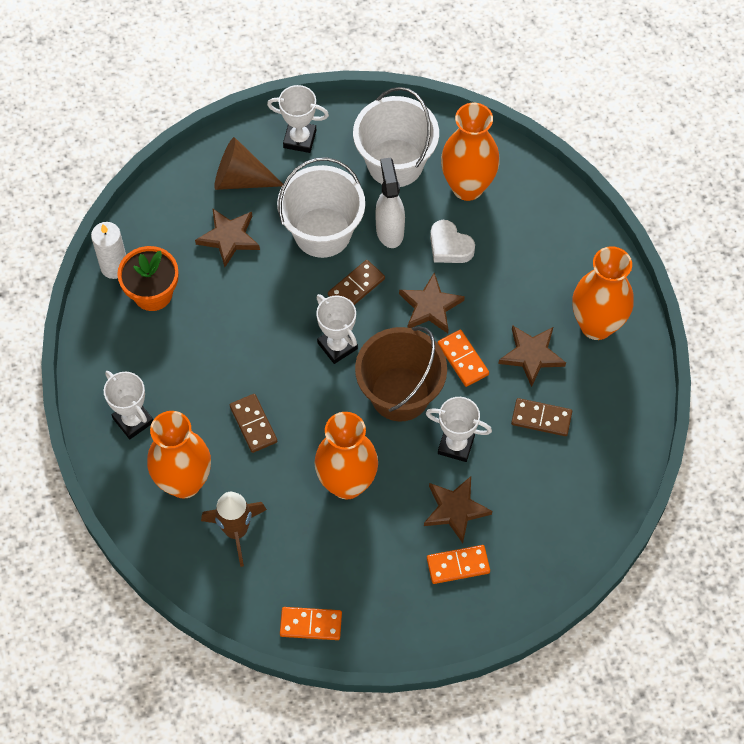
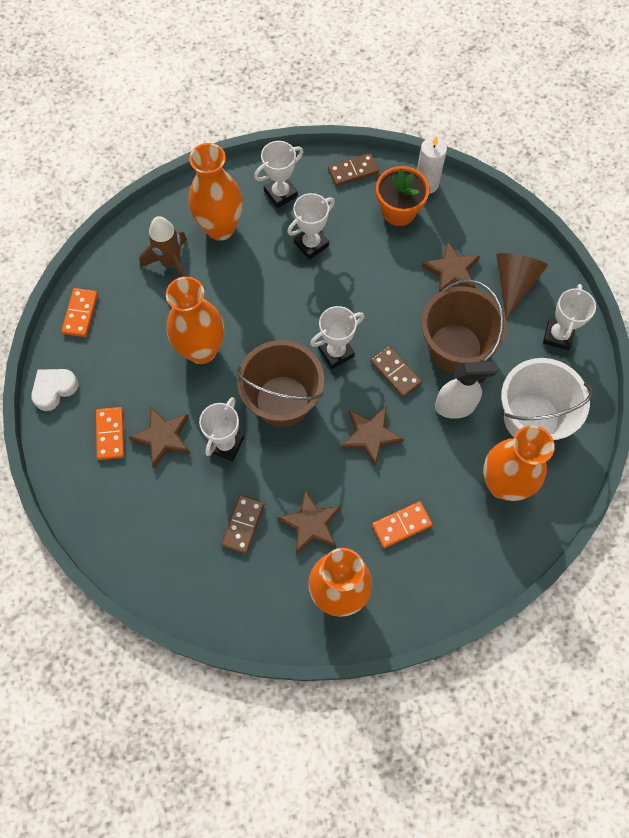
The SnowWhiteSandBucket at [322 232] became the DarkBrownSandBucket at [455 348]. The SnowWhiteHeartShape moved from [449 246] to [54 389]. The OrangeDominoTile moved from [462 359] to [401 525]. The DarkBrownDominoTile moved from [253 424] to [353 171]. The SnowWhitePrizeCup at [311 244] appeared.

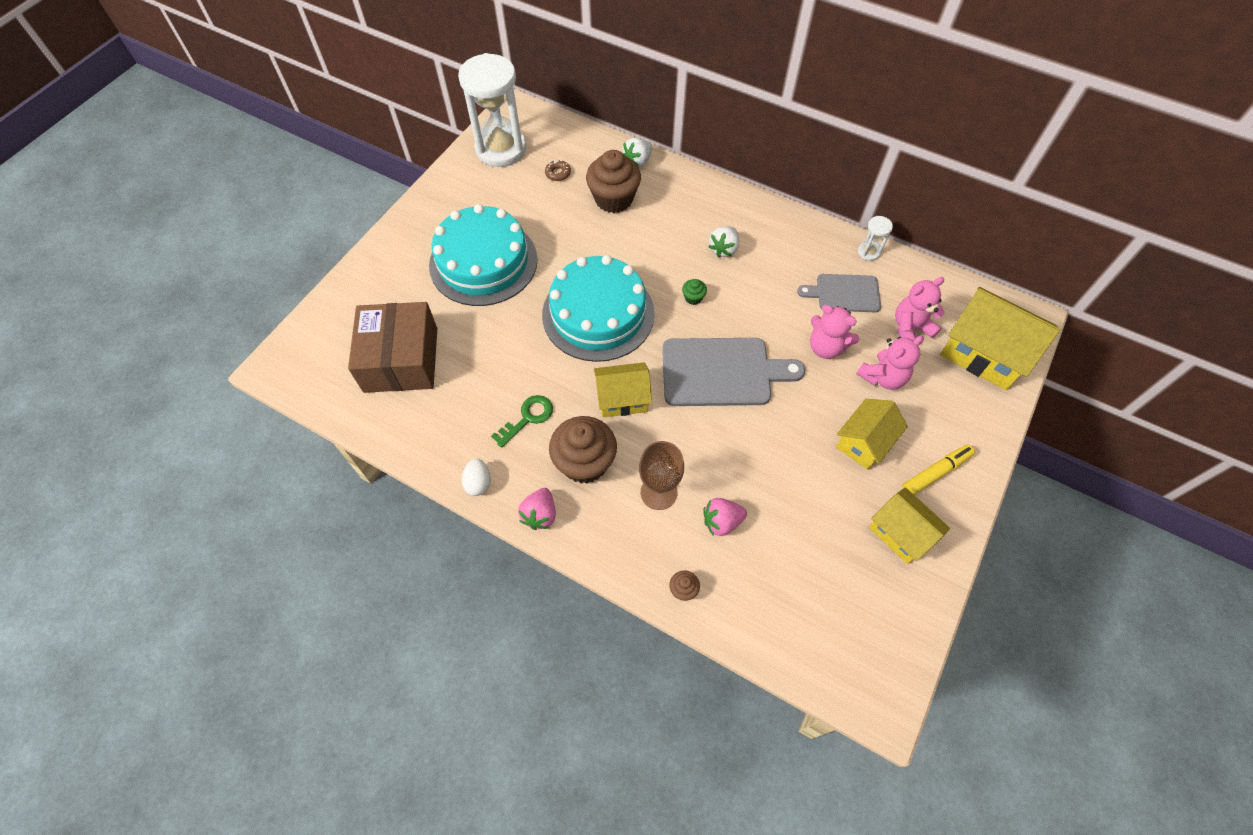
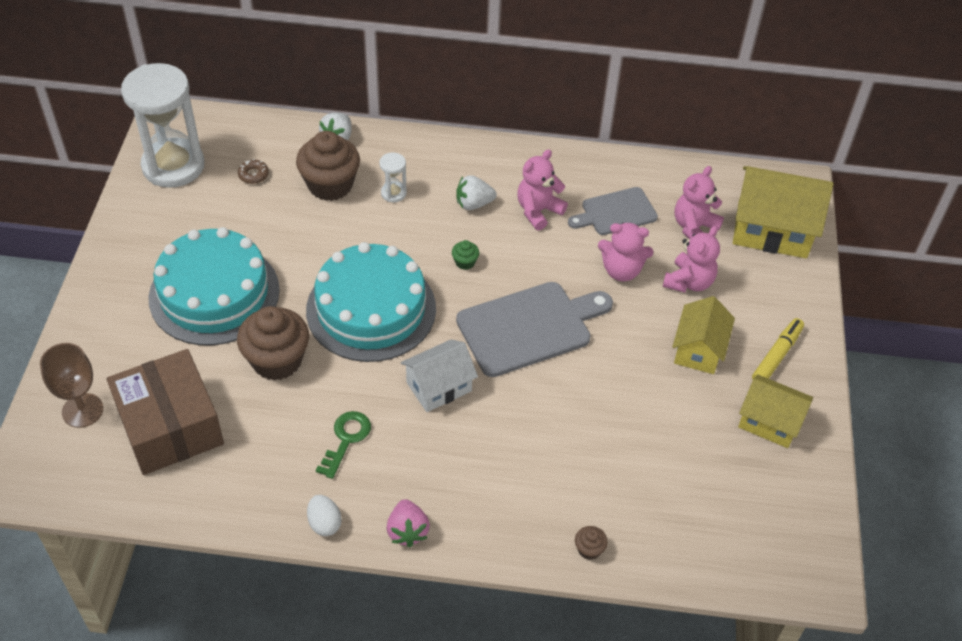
The SnowWhiteSandglass moved from [868 252] to [393 193]. The SnowWhiteToyStrawberry at [723 249] turned 75 degrees clockwise. The YellowToyHouse at [622 399] became the SnowWhiteToyHouse at [439 387]. The DarkBrownCupcake moved from [584 462] to [277 360]. The DarkBrownWineGlass moved from [659 492] to [82 410]. The RosePinkToyStrawberry at [721 522] disappeared. The RosePinkTeddy at [538 211] appeared.

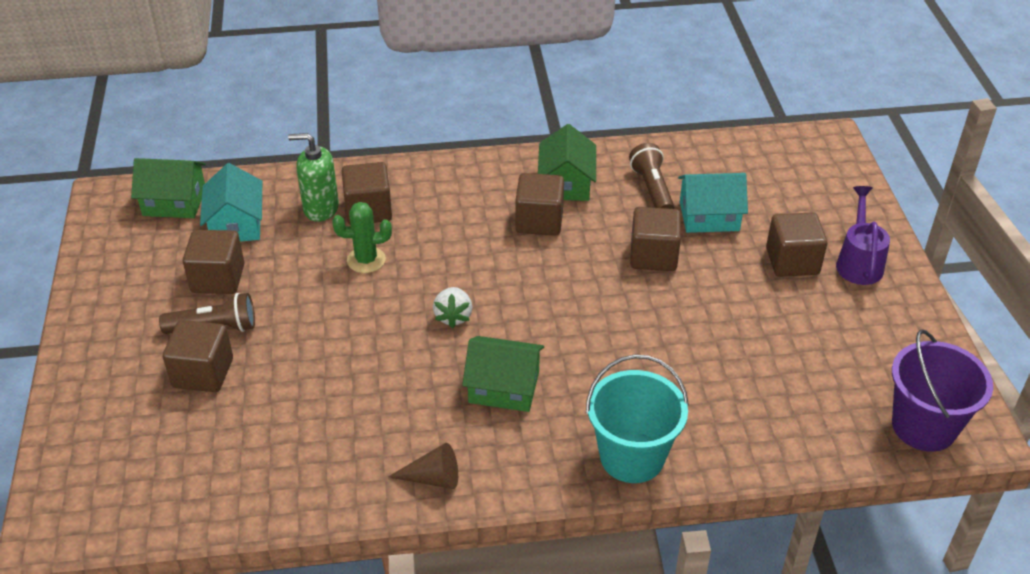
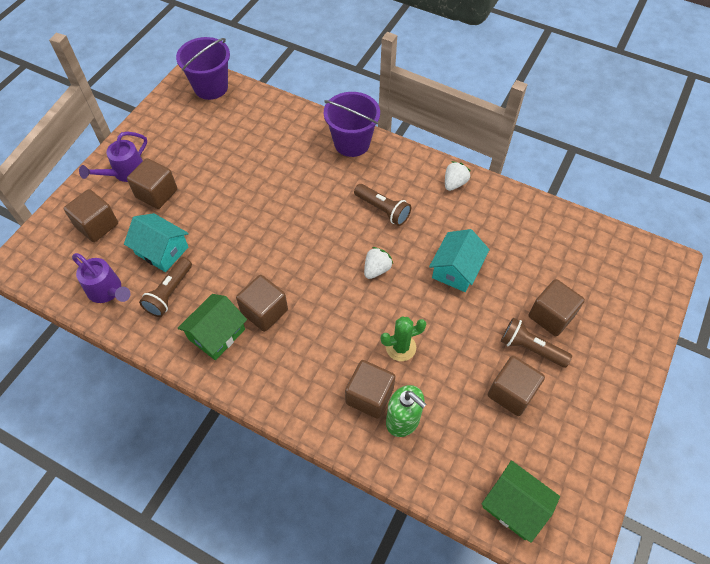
The TurquoiseToyHouse moved from [236 224] to [456 269]. The GreenCactus at [366 260] turned 45 degrees counterclockwise. The DarkBrownBlock moved from [653 256] to [97 225]. The GreenToyHouse at [504 387] was replaced by the DarkBrownTorch at [383 210]. The TurquoiseSandBucket at [632 457] became the PurpleSandBucket at [352 143]. The DarkBrownCone at [433 478] was replaced by the SnowWhiteToyStrawberry at [454 183]. The PurpleSprinklingCan at [107 291] appeared.

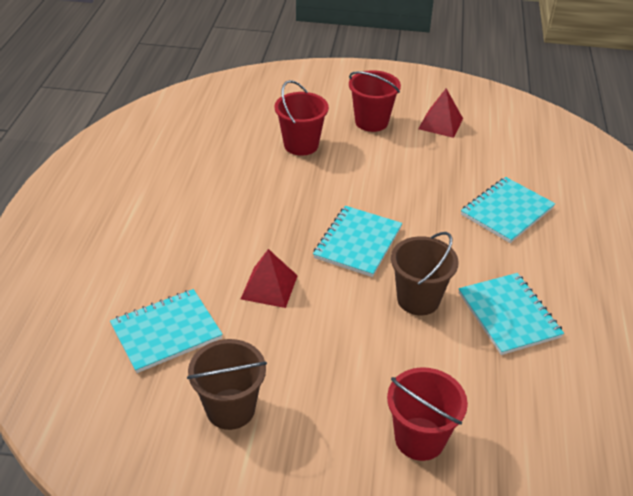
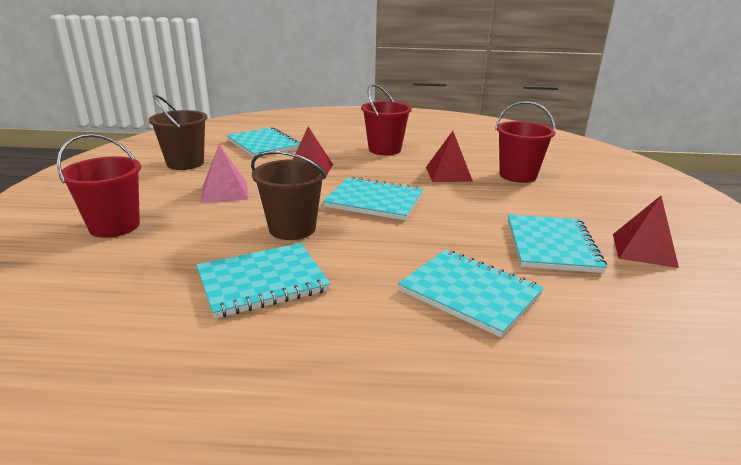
The CrimsonSandBucket moved from [371 122] to [384 150]. The CrimsonPyramid at [448 174] appeared. The RosePinkPyramid at [224 192] appeared. The TurquoiseNotebook at [551 245] appeared.

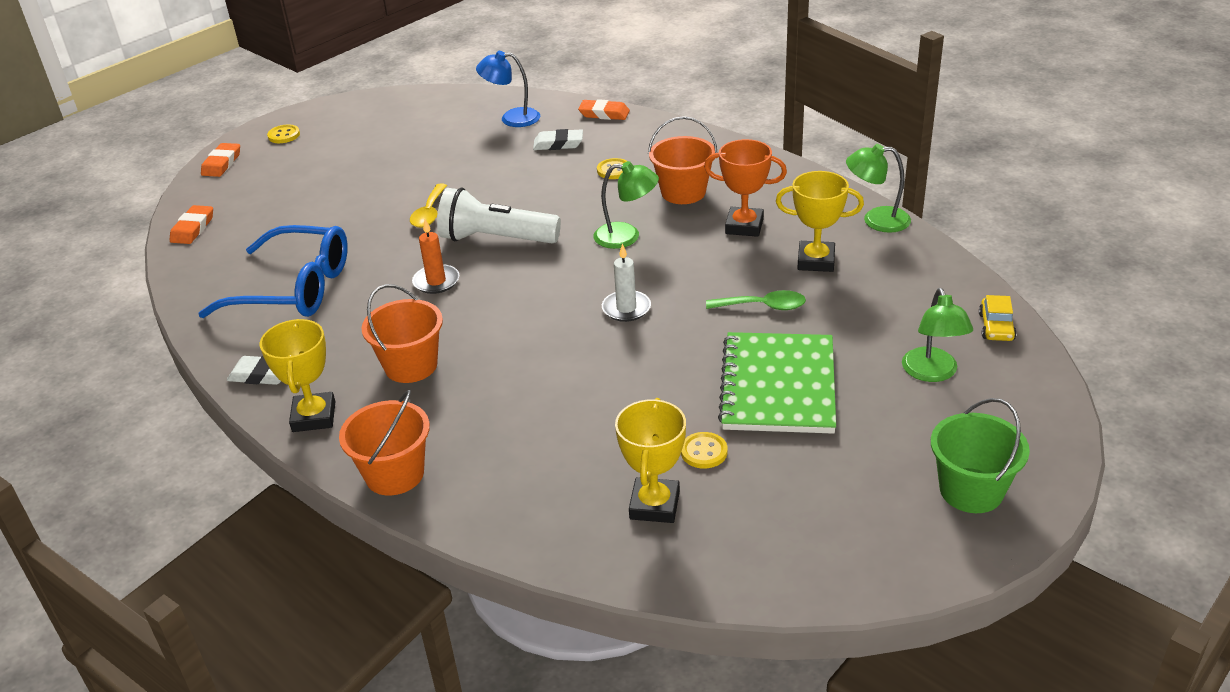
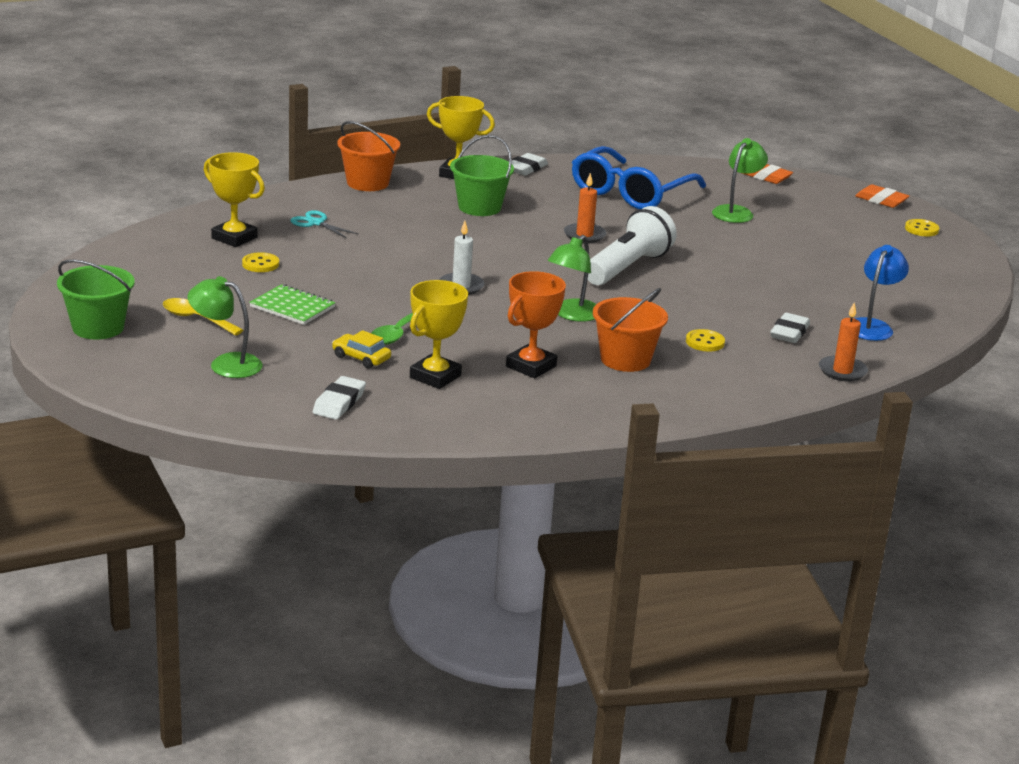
The OrangePencilEraser at [604 114] was replaced by the OrangeWaxCandle at [842 371]. The GreenLamp moved from [876 220] to [736 212]. The YellowTablespoon moved from [429 213] to [196 319]. The OrangeSandBucket at [411 366] became the GreenSandBucket at [479 207]. The YellowCar moved from [996 327] to [361 358]. The GreenNotebook at [778 386] changed to 0.55 times the size. The TurquoiseShears at [316 223] appeared. The SnowWhitePencilEraser at [339 403] appeared.

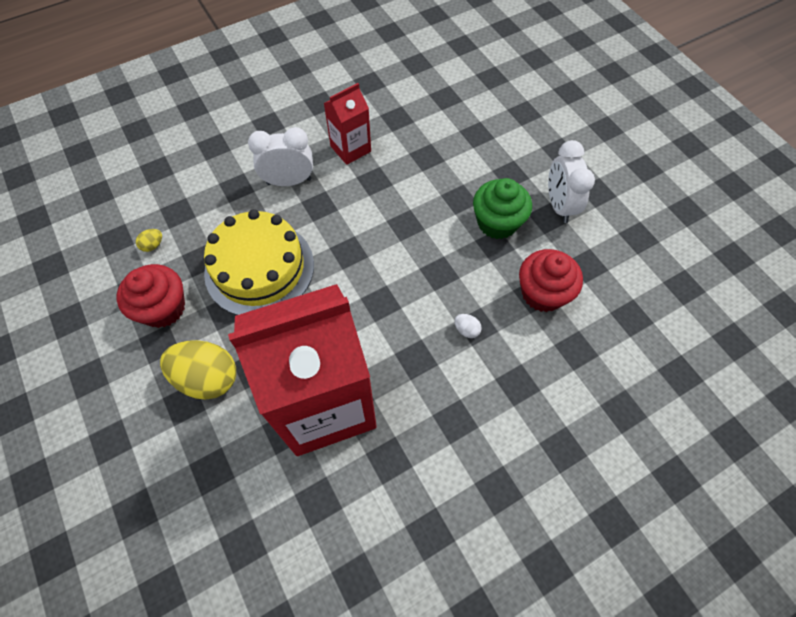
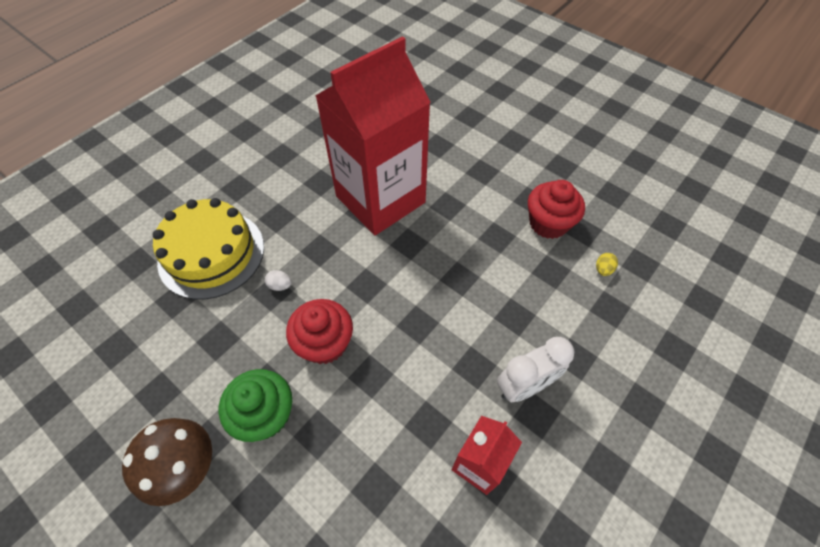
The SnowWhiteBedsideClock at [559 205] was replaced by the DarkBrownToadstool at [189 468]. The YellowGateau moved from [259 268] to [211 253]. The CrimsonCupcake moved from [542 293] to [325 343]. The YellowEggShape at [208 378] disappeared.

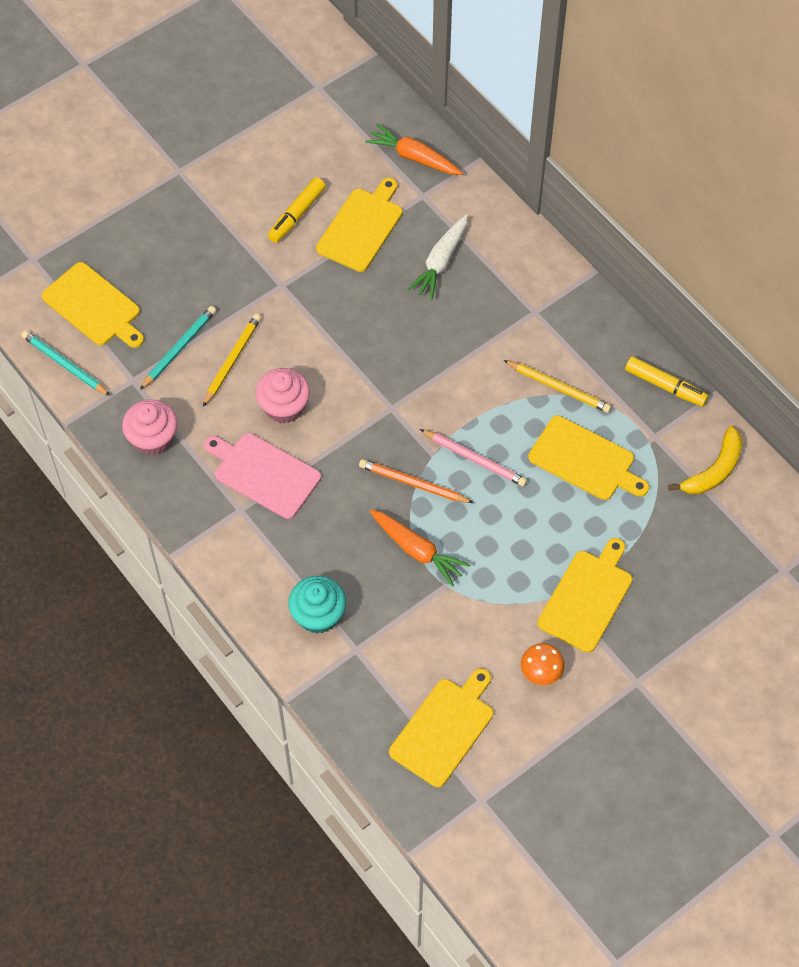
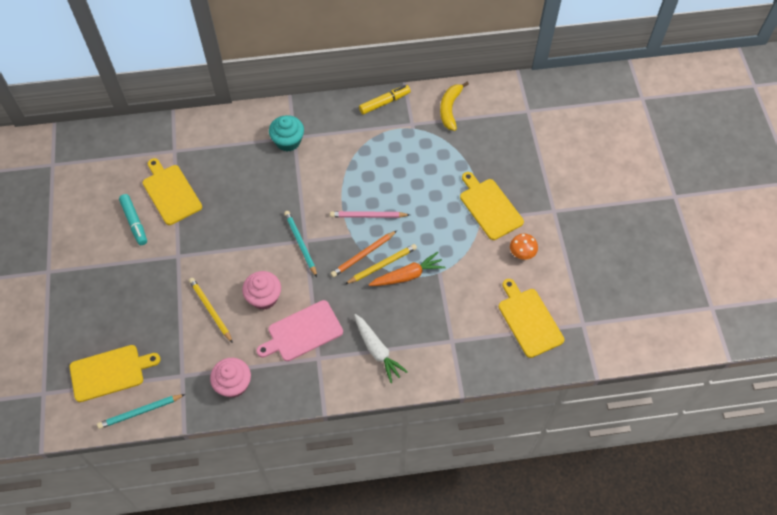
The OrangeToyCarrot at [414 157] disappeared. The YellowMarker at [297 215] became the TurquoiseMarker at [134 222]. The SnowWhiteToyCarrot moved from [440 262] to [377 350]. The TurquoisePencil moved from [179 348] to [300 244]. The YellowPencil moved from [558 388] to [382 265]. The YellowChoppingBoard at [585 460] disappeared. The YellowToyBanana at [713 470] turned 150 degrees counterclockwise. The RosePinkPencil at [474 459] turned 150 degrees counterclockwise. The TurquoiseCupcake moved from [318 615] to [288 141].

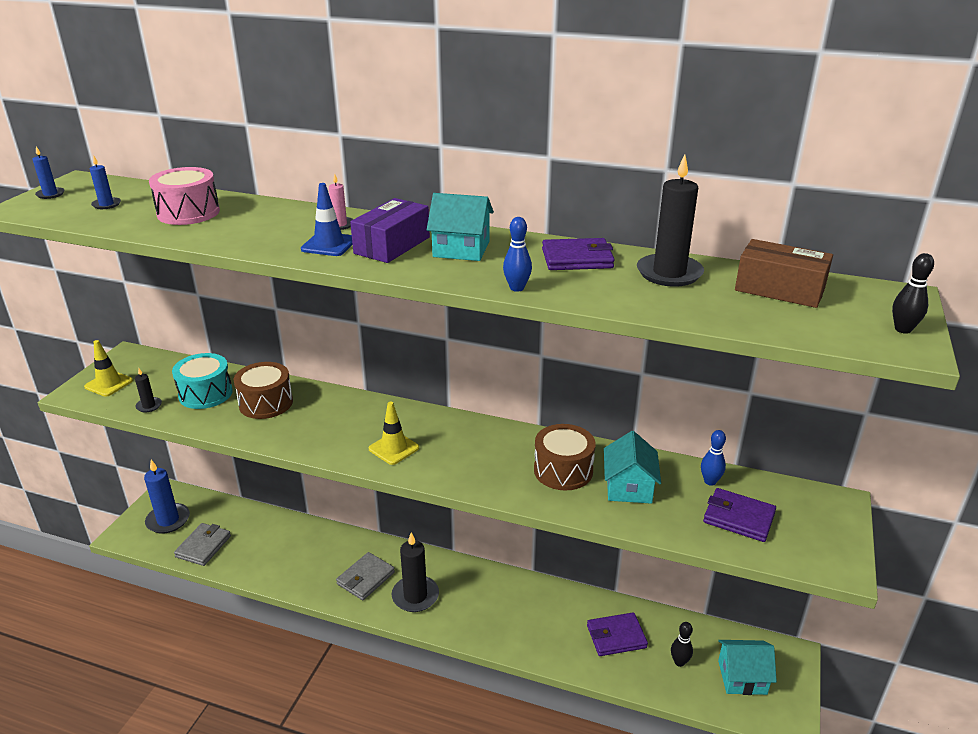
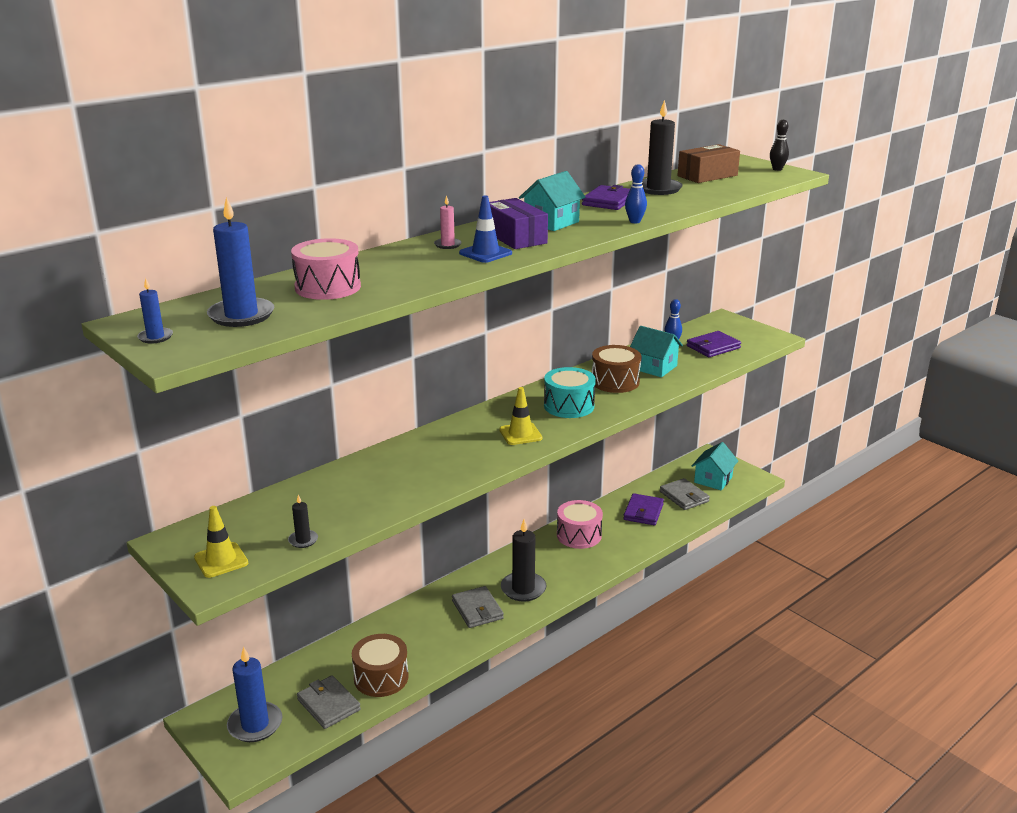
The CobaltWaxCandle at [106 204] changed to 2.01 times the size. The TurquoiseSnareDrum moved from [205 393] to [569 406]. The DarkBrownSnareDrum moved from [266 403] to [381 677]. The JetBlackTenpin at [679 662] was replaced by the GrayCardWallet at [684 496]. The RosePinkSnareDrum at [579 535] appeared.

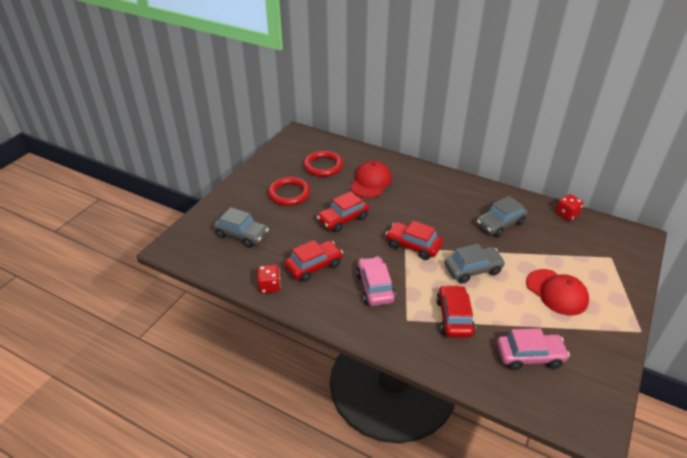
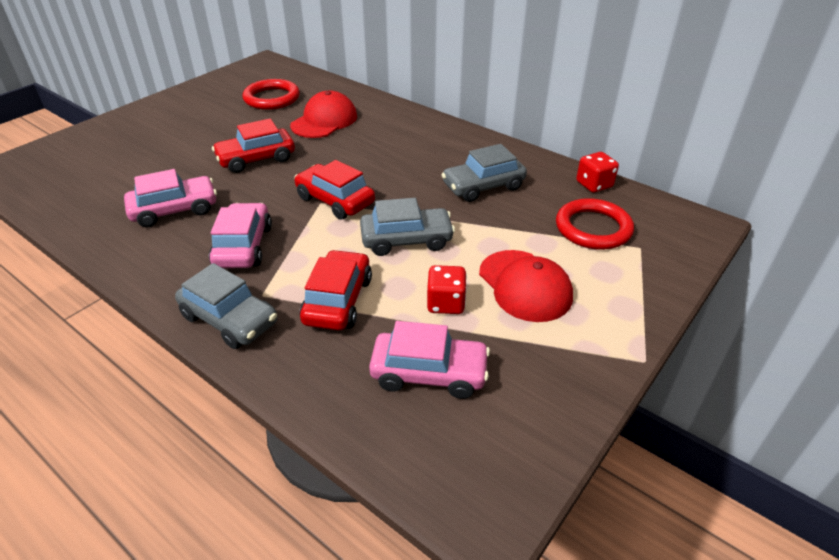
The CrimsonRing moved from [289 194] to [593 228]. The GrayCar moved from [242 235] to [230 319]. The CrimsonCar at [314 266] became the RosePinkCar at [174 210]. The CrimsonDice moved from [269 286] to [446 303].

